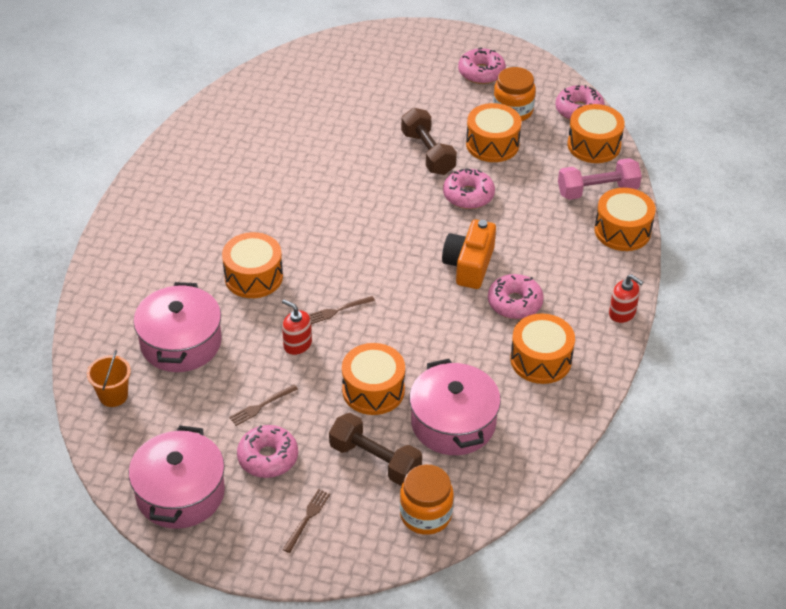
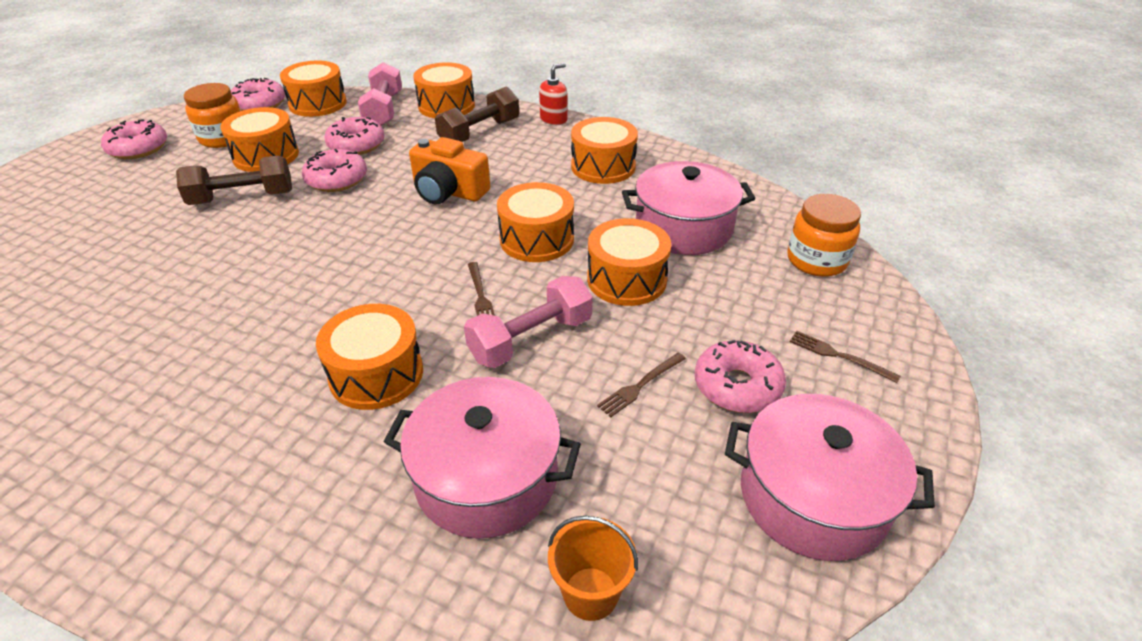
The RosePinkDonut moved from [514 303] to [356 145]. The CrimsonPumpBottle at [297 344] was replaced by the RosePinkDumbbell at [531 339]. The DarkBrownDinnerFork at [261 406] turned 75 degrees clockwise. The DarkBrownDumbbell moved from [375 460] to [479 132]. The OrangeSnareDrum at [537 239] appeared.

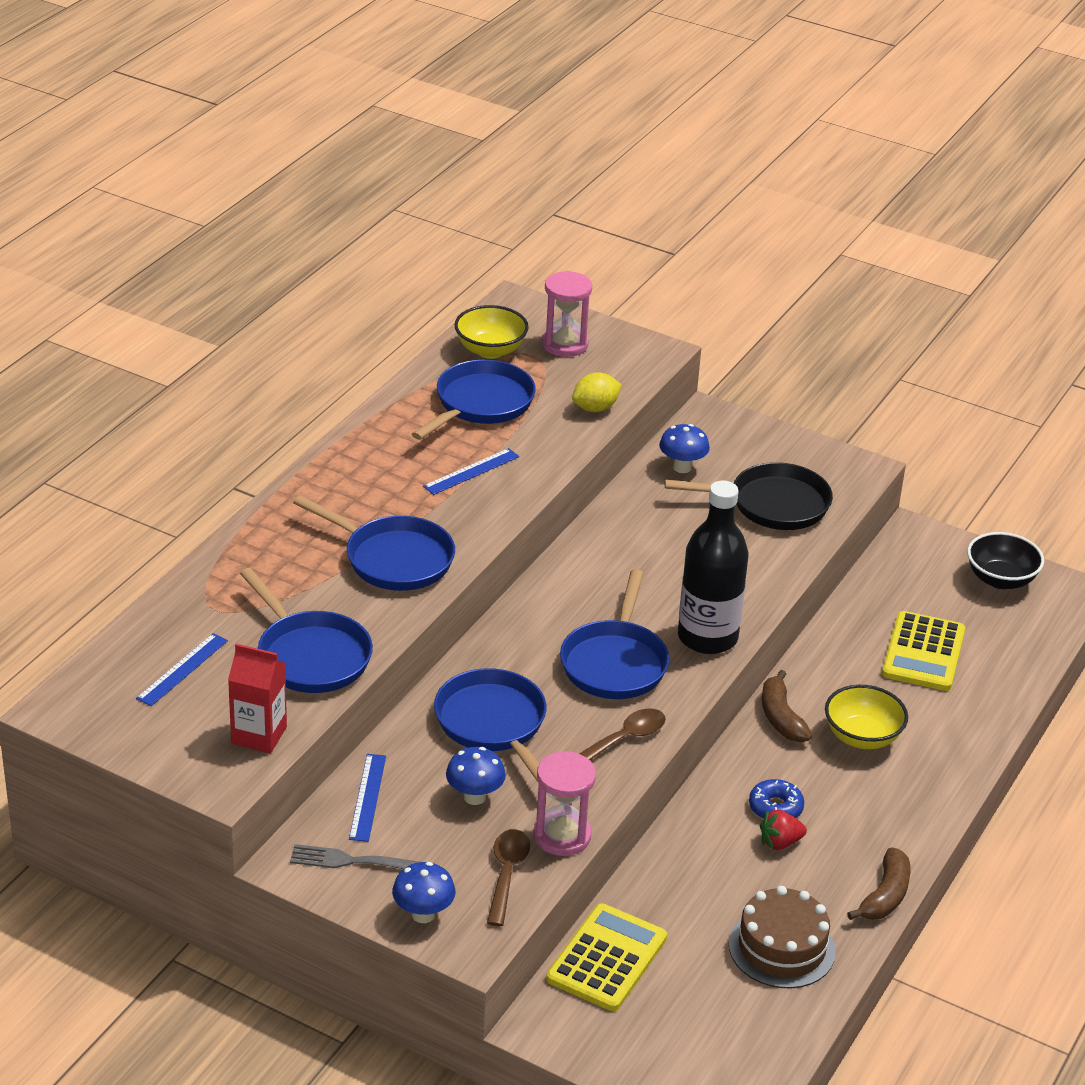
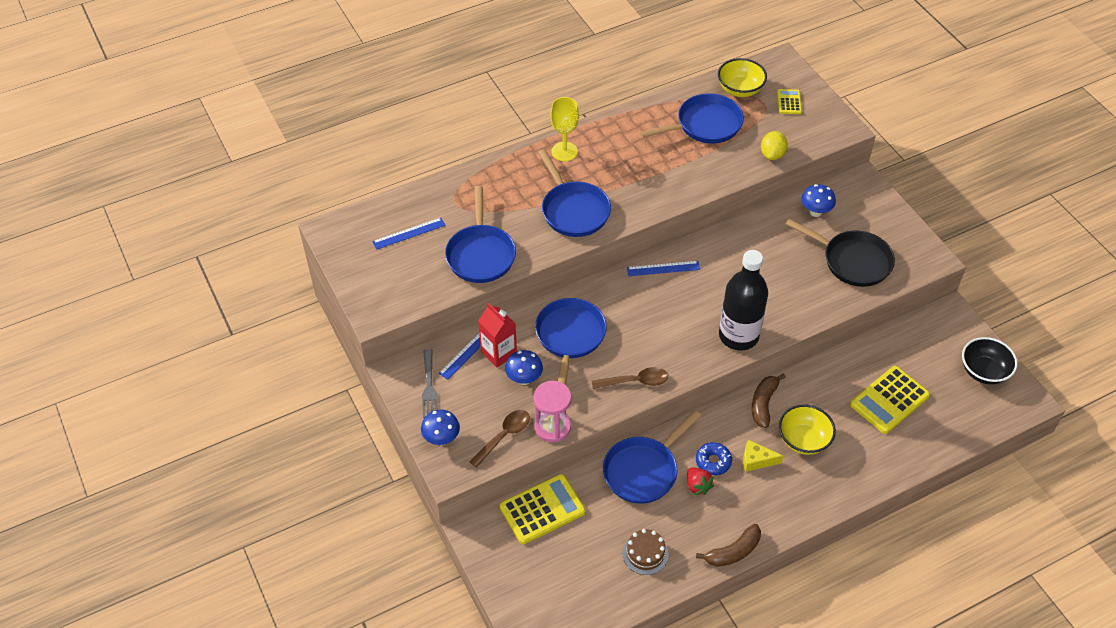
The RosePinkSandglass at [565 344] was replaced by the YellowCalculator at [789 102]. The YellowCitrusFruit at [595 408] turned 75 degrees counterclockwise. The CobaltRuler moved from [471 471] to [663 268]. The CobaltFryingPan moved from [615 663] to [643 470]. The CrimsonMilkCarton moved from [259 735] to [498 353]. The CrimsonToyStrawberry at [780 843] turned 135 degrees counterclockwise. The GrayDinnerFork at [350 861] turned 135 degrees counterclockwise. The DarkBrownGateau at [781 948] changed to 0.66 times the size. The YellowWineGlass at [564 151] appeared. The YellowPieceOfCheese at [756 460] appeared.

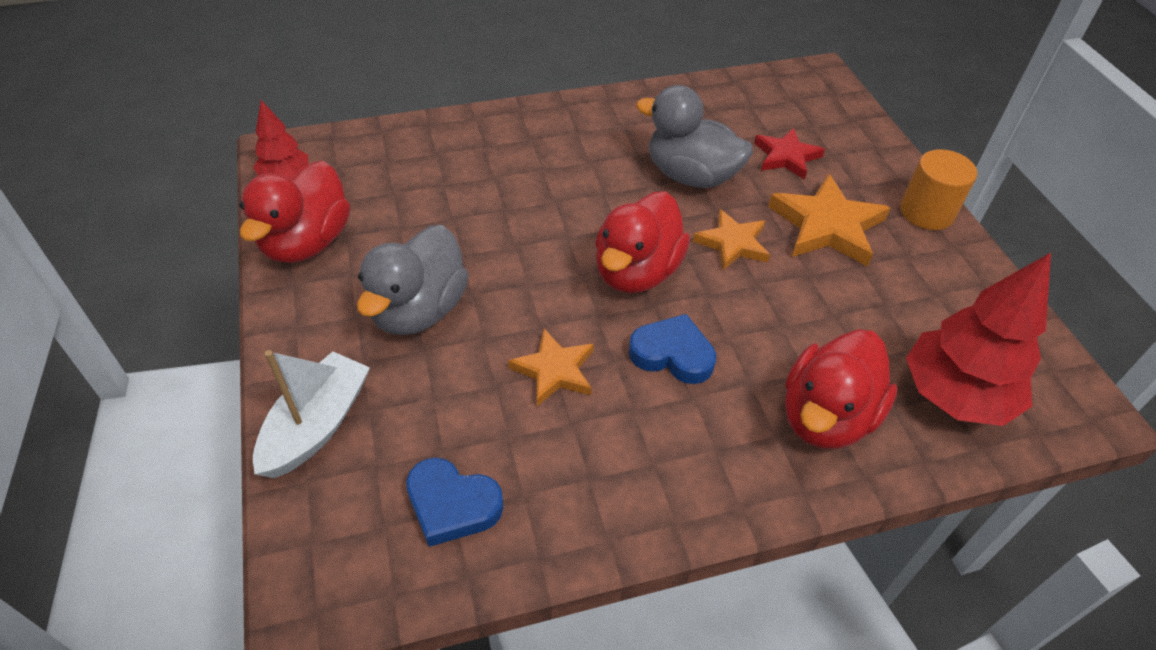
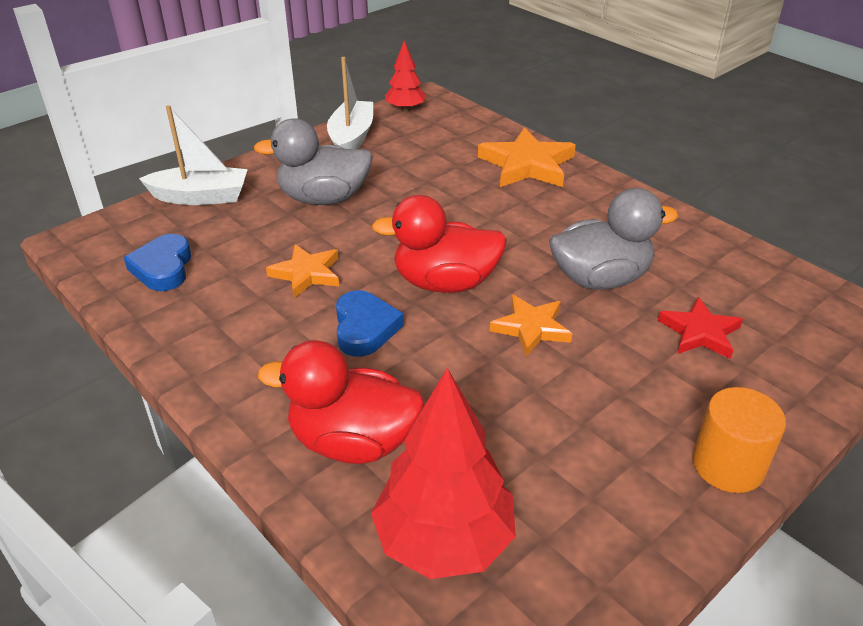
The GrayRubberDuck at [691 175] turned 75 degrees clockwise. The CrimsonRubberDuck at [307 242] was replaced by the SnowWhiteToyBoat at [351 138]. The OrangeFivePointedStar moved from [826 226] to [527 165].

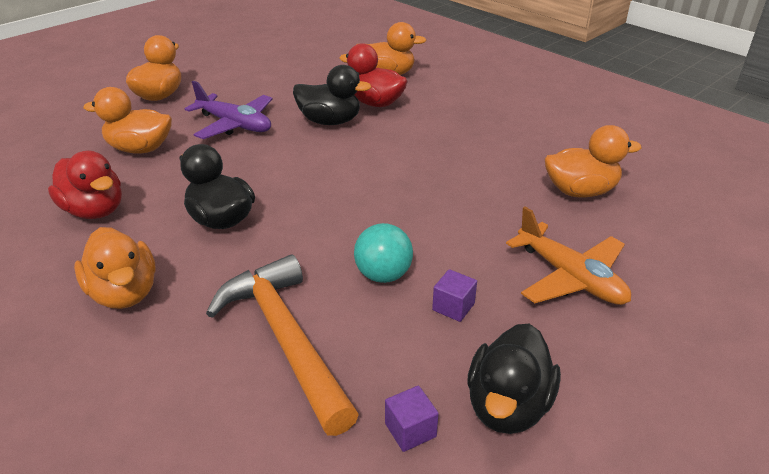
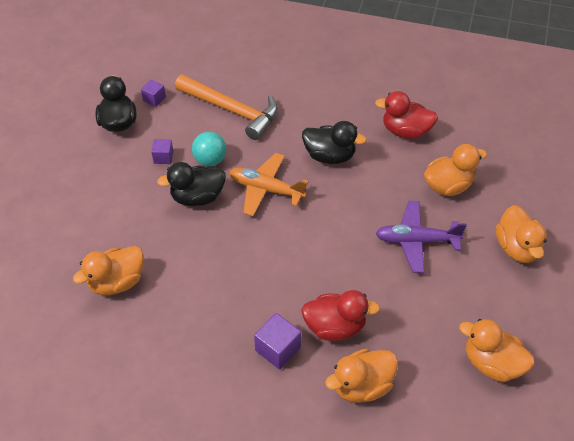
The JetBlackRubberDuck moved from [330 121] to [197 197]. The OrangeAeroplane moved from [570 277] to [266 189]. The OrangeRubberDuck moved from [124 293] to [491 363]. The PurpleBlock at [278 349] appeared.

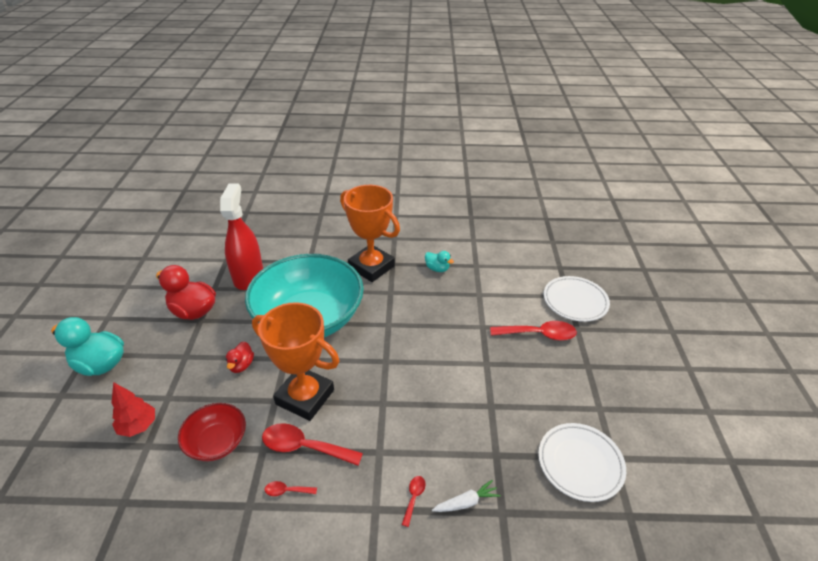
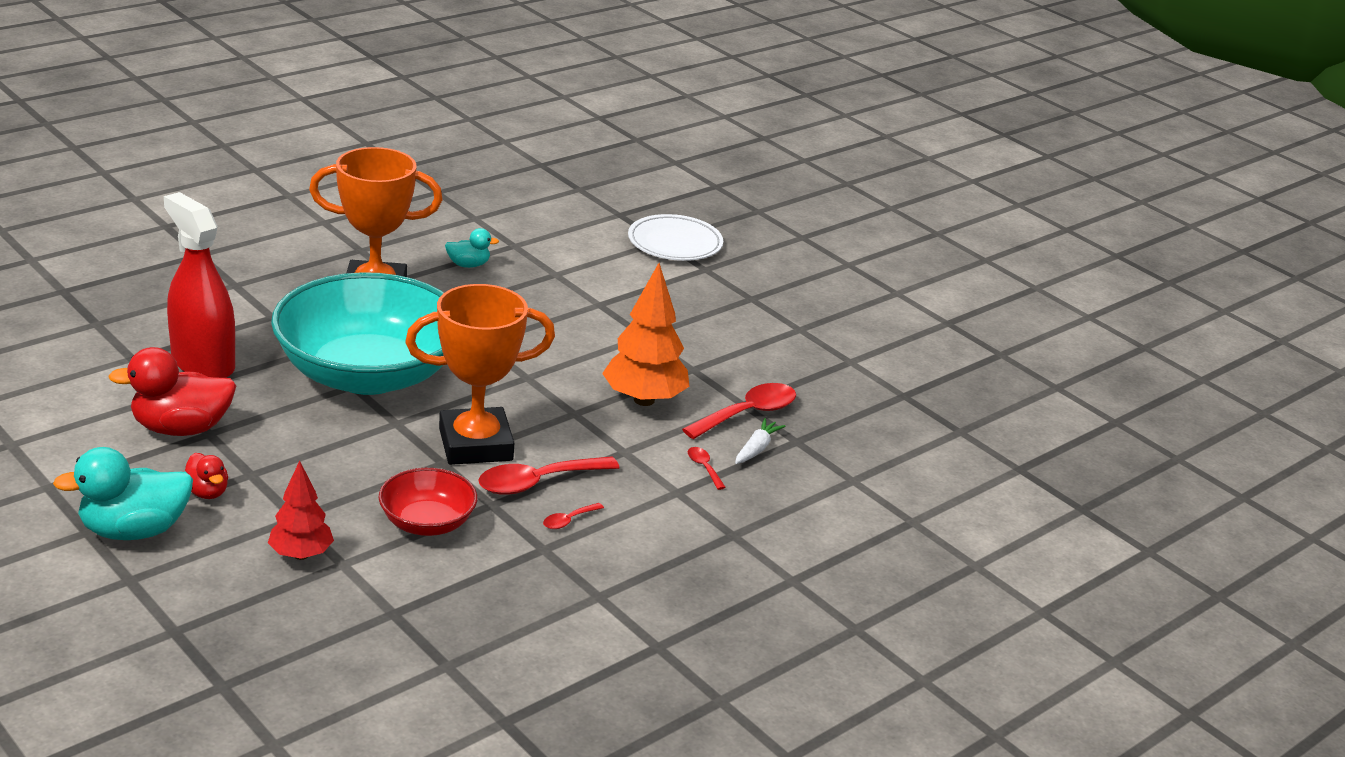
The CrimsonTablespoon moved from [538 334] to [747 414]. The CrimsonRubberDuck moved from [241 365] to [207 492]. The SnowWhiteFlatDish at [580 463] disappeared. The OrangeFirTree at [644 400] appeared.

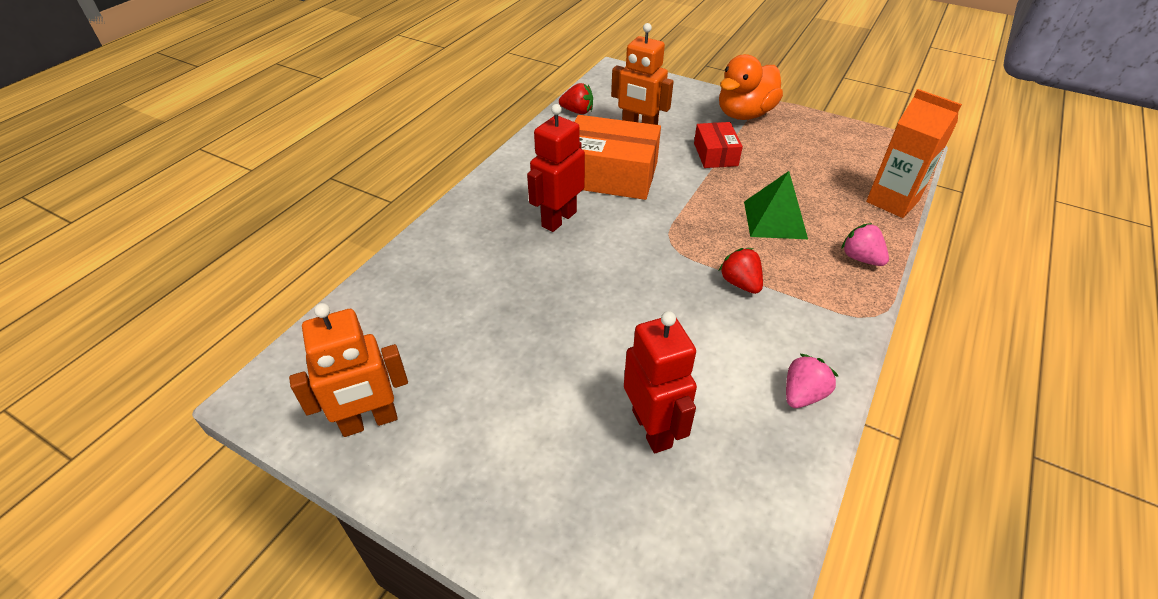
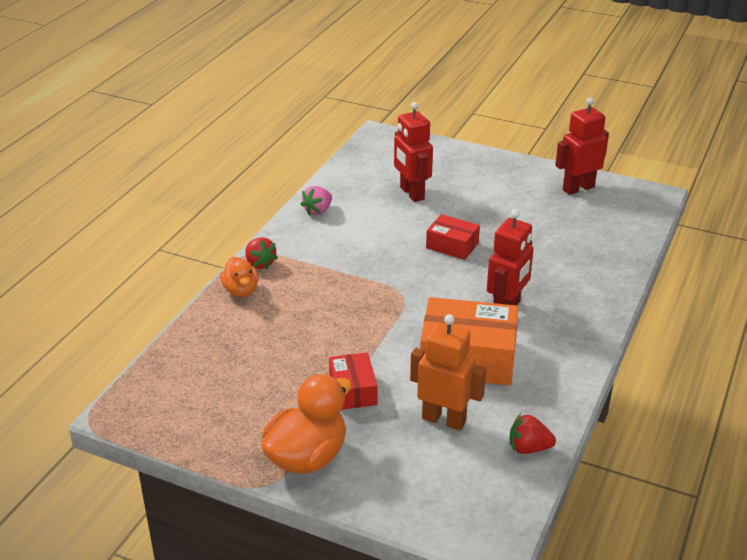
The OrangeMilkCarton at [892 201] disappeared. The GreenPyramid at [775 220] disappeared. The RosePinkToyStrawberry at [860 258] was replaced by the OrangeRubberDuck at [241 291]. The CrimsonToyStrawberry moved from [740 283] to [260 263]. The OrangeRobotFigure at [369 421] became the CrimsonRobotFigure at [578 188]. The CrimsonPackage at [452 245] appeared.

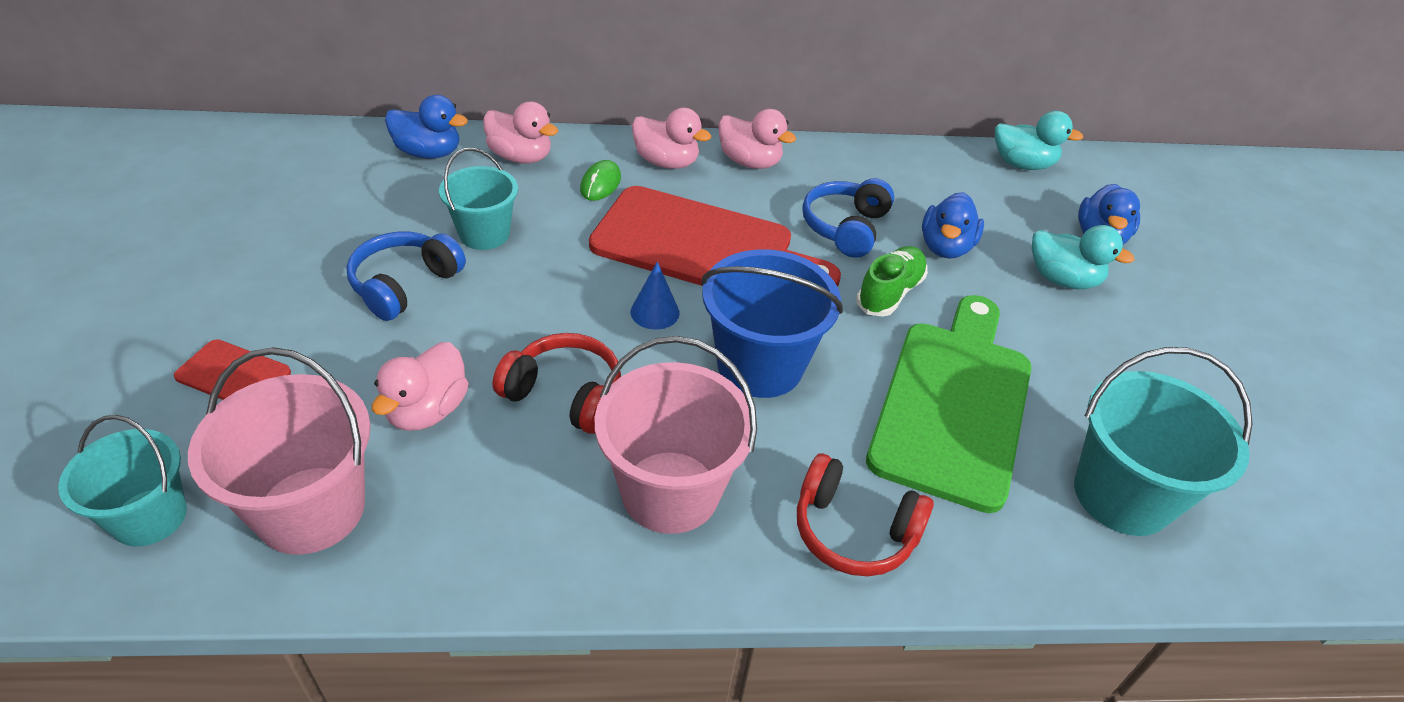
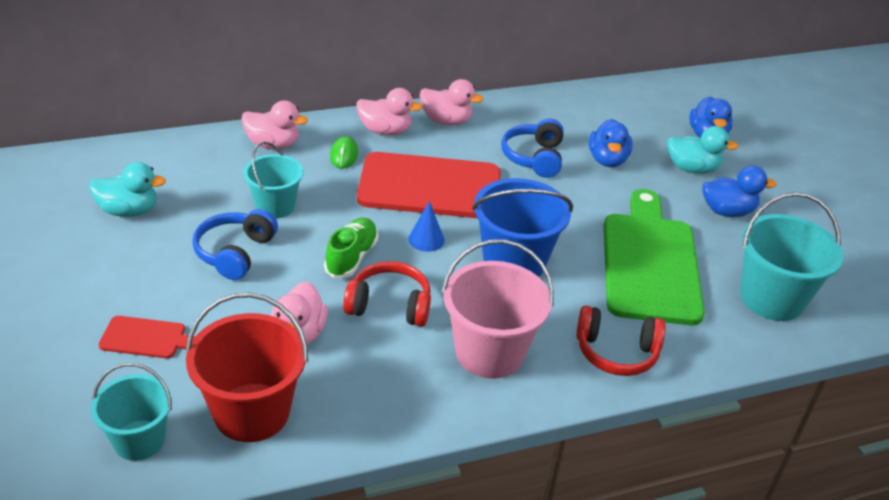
The CobaltRubberDuck moved from [428 153] to [727 211]. The TurquoiseRubberDuck moved from [1022 164] to [129 211]. The GreenSneaker moved from [889 293] to [351 257]. The RosePinkSandBucket at [311 509] became the CrimsonSandBucket at [252 412].

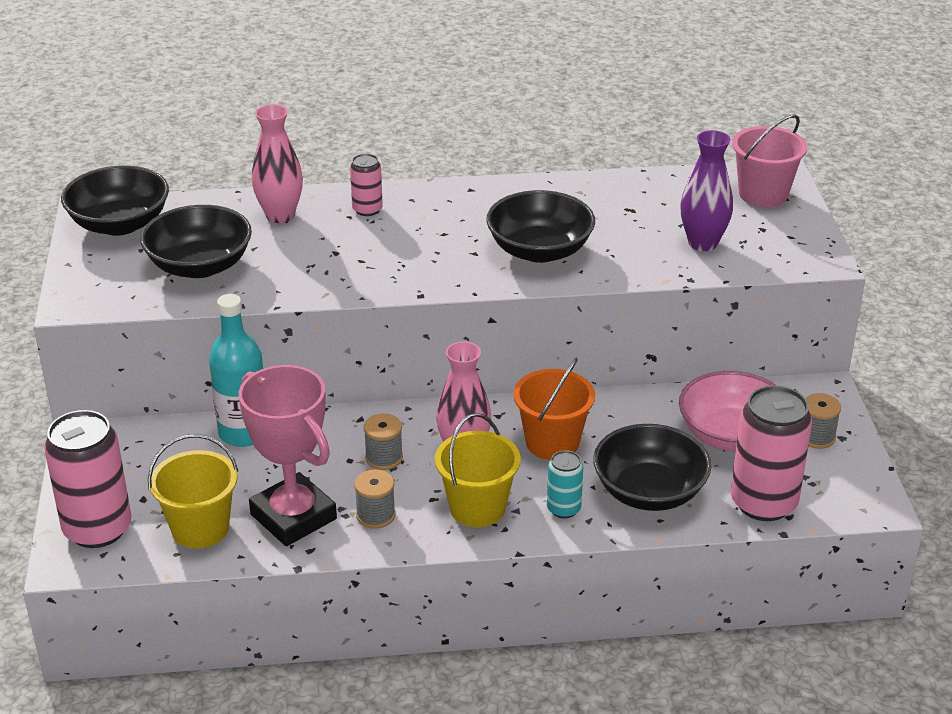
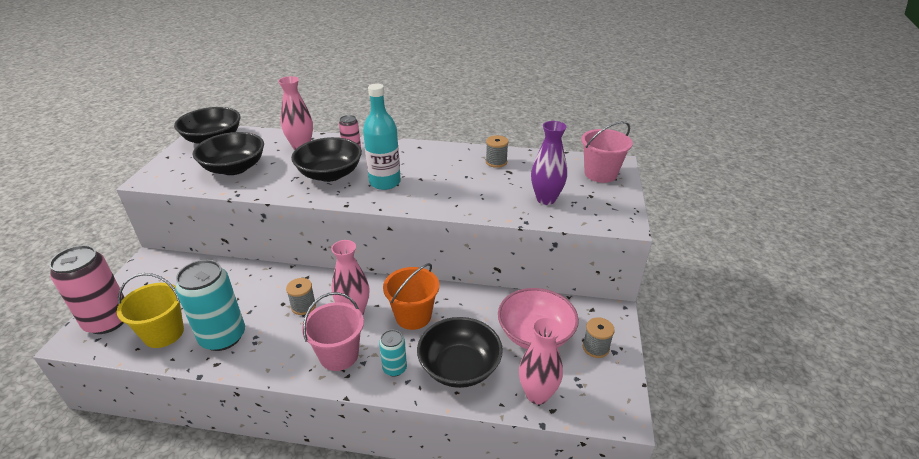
The JetBlackBowl moved from [539 250] to [330 174]. The TurquoiseDrinkBottle moved from [244 433] to [385 182]. The RosePinkPrizeCup at [293 517] was replaced by the TurquoiseTin at [223 337]. The RosePinkTin at [763 503] was replaced by the RosePinkVase at [537 394]. The YellowSandBucket at [477 508] became the RosePinkSandBucket at [339 355]. The GrayReelOfThread moved from [375 515] to [496 162].

